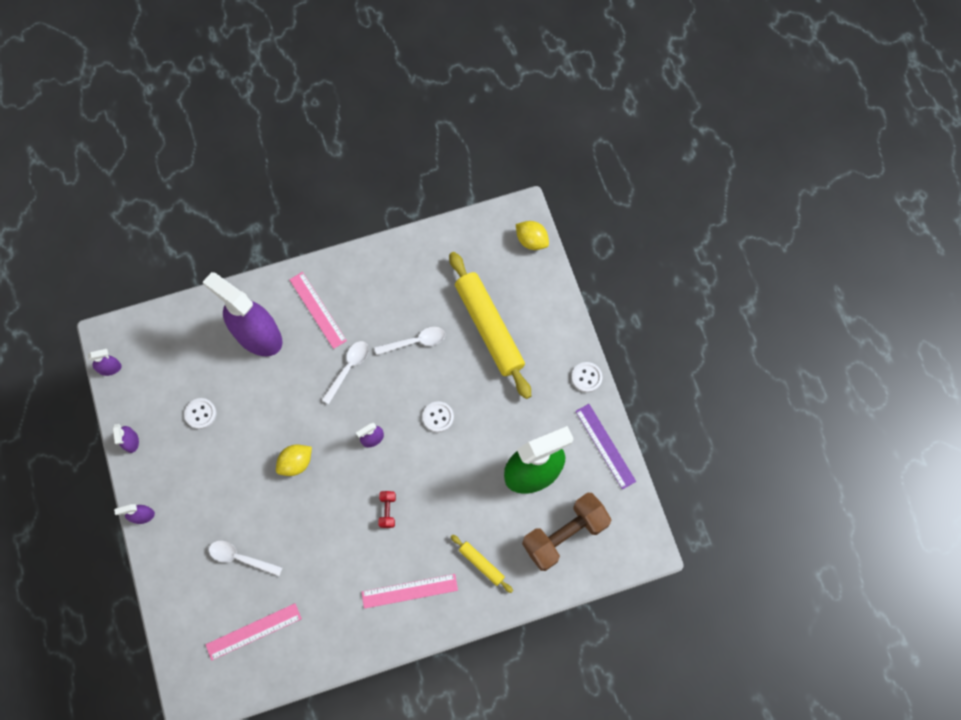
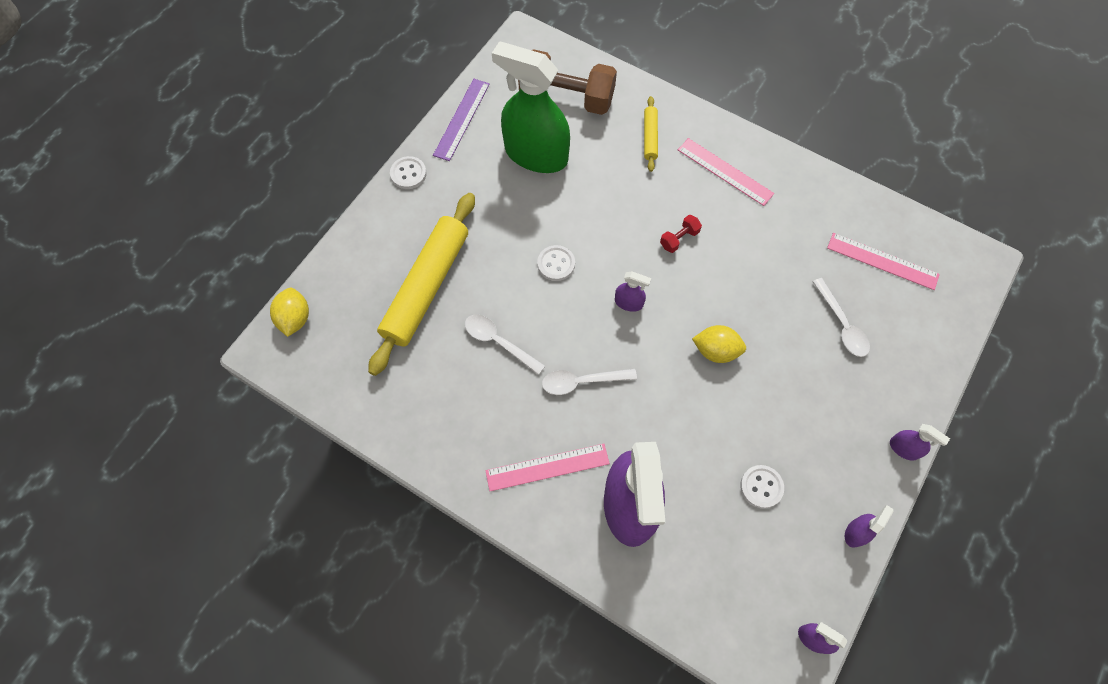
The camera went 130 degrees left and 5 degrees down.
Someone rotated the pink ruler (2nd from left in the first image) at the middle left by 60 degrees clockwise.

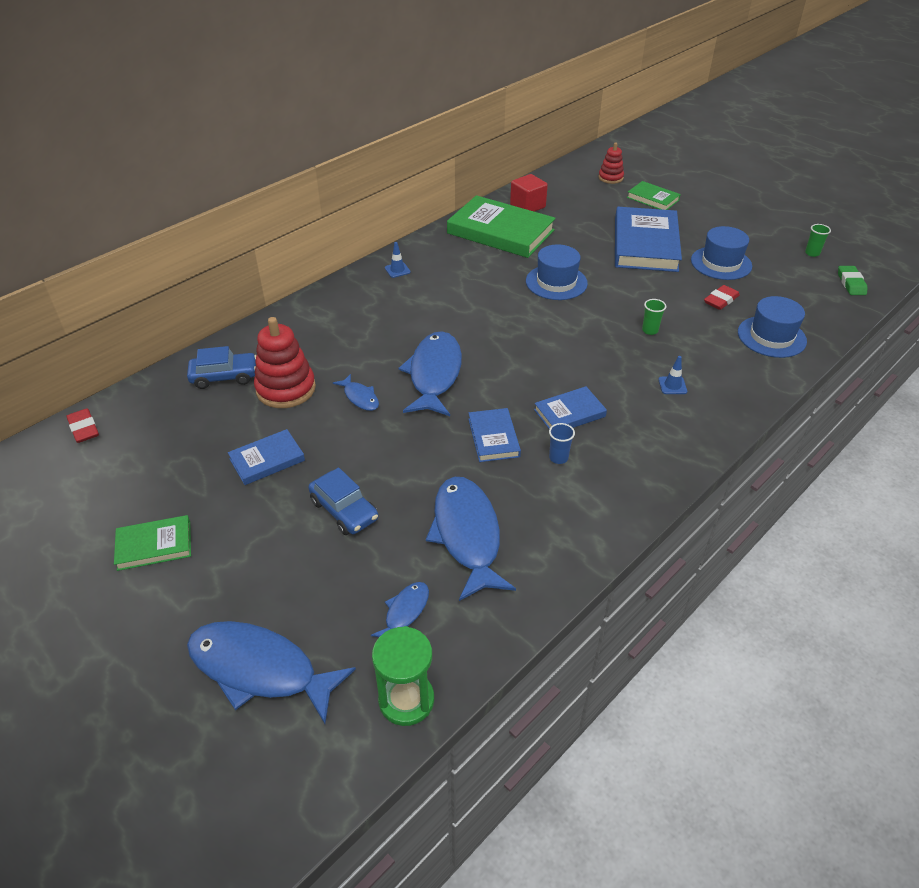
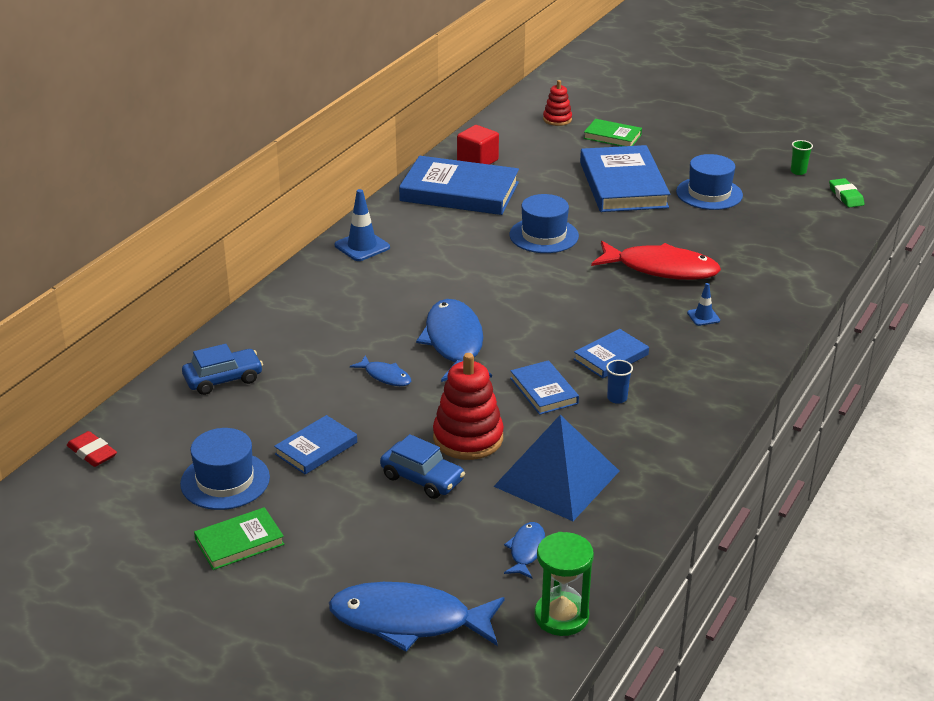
The camera went 15 degrees left and 10 degrees down.
Someone carried the blue hat (3rd from left in the first image) from the middle right to the bottom left.
Someone scaled the blue traffic cone (1st from left) at the top centre by 1.75.
Someone repainted the green book (2nd from left) at the top centre, which became the blue book (2nd from left) at the top centre.
Someone carried the red stacking toy (1st from left) from the middle left to the centre.
Someone swapped the blue fish (5th from left) at the centre for the blue pyramid at the bottom centre.
Someone swapped the green cup (1st from left) at the middle right for the red fish at the middle right.
Someone took away the red eraser (2nd from left) at the middle right.

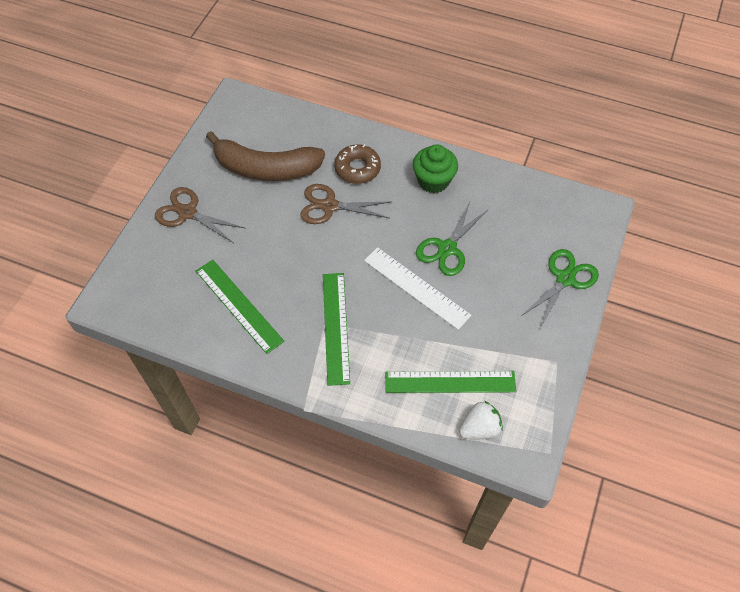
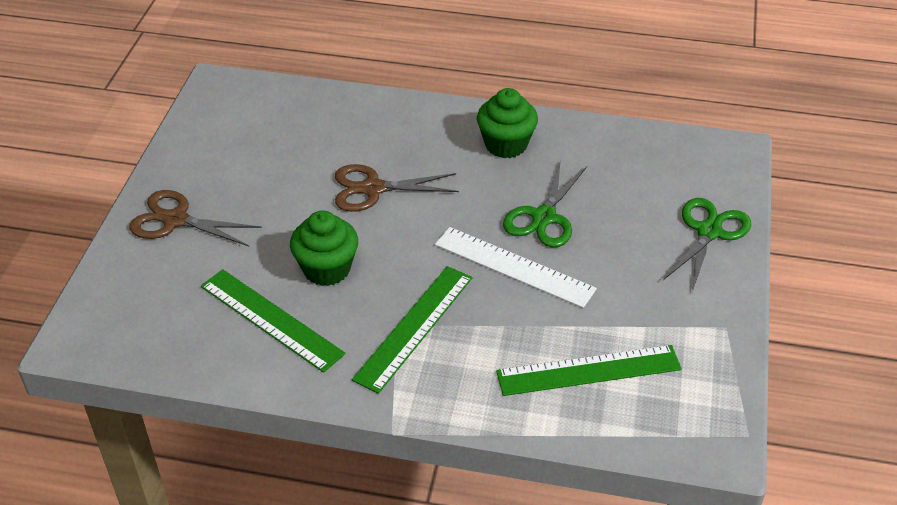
The camera went 10 degrees left and 15 degrees down.
Someone put down the green cupcake (1st from left) at the centre.
Someone rotated the green ruler (2nd from left) at the centre by 45 degrees clockwise.
Someone took away the brown banana at the top centre.
Someone took away the brown donut at the top centre.
Someone took away the white strawberry at the bottom centre.

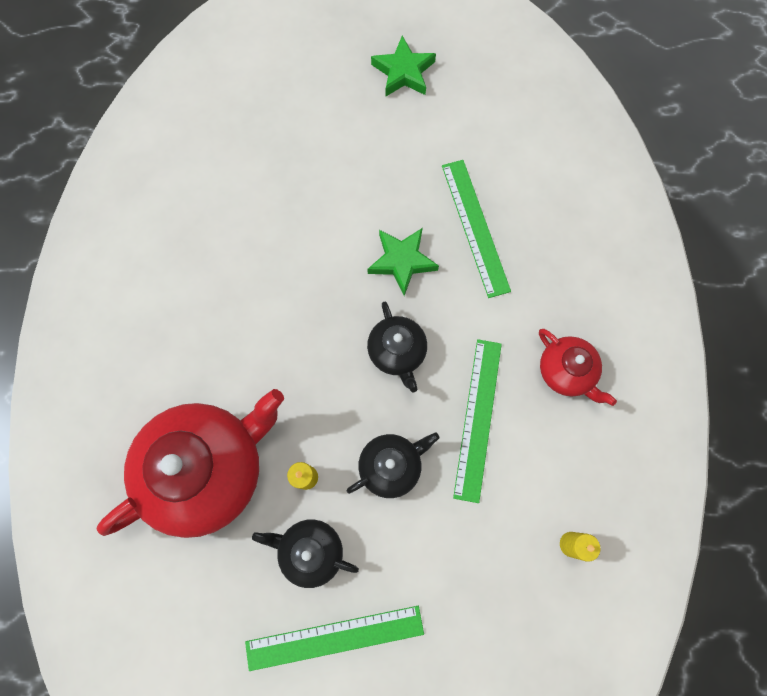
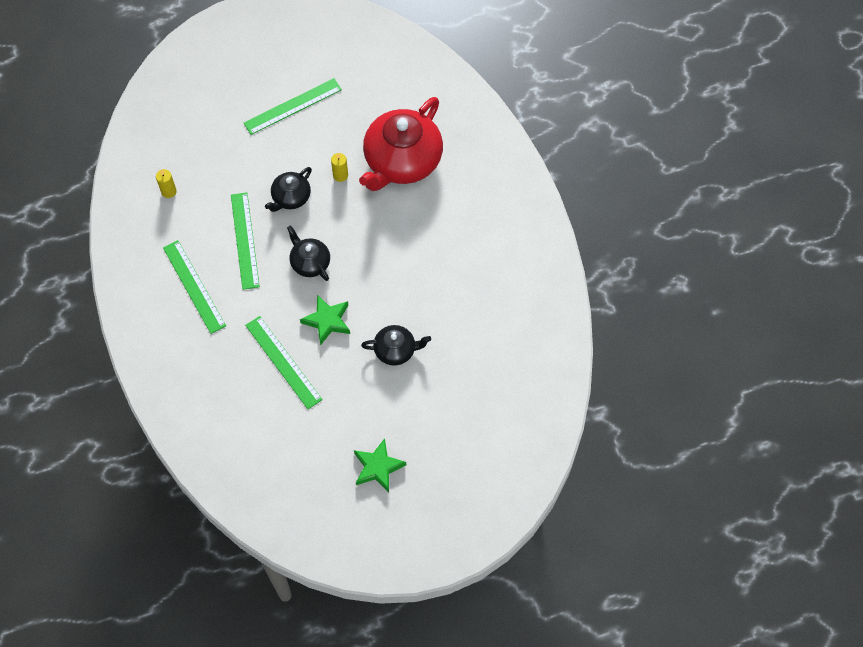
The camera went 160 degrees right and 10 degrees down.
Someone swapped the red teapot (2nd from left) at the middle right for the green ruler (1st from left) at the middle left.
Someone carried the black teapot (1st from left in the first image) from the bottom centre to the centre.

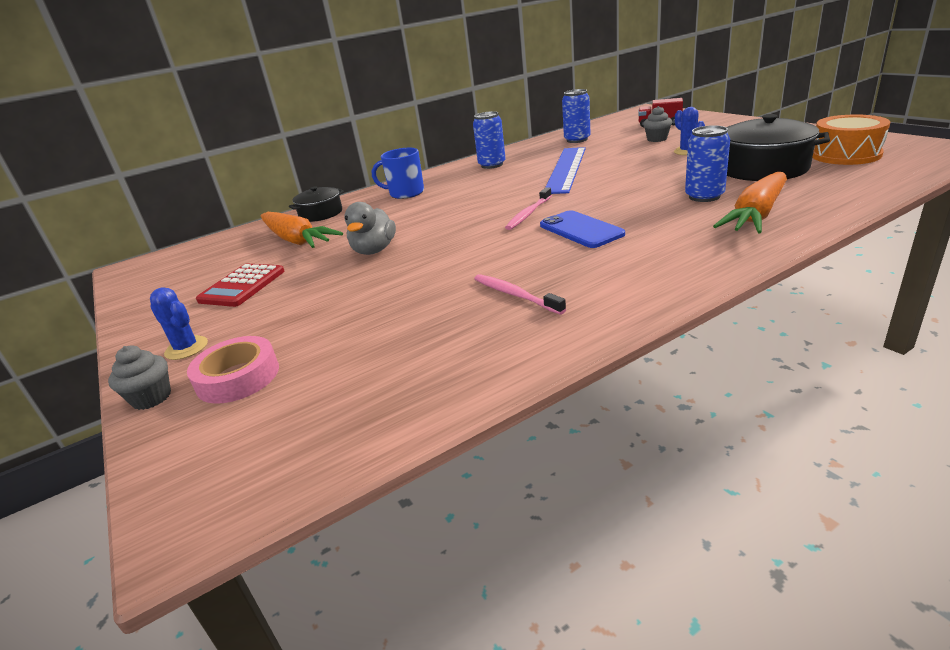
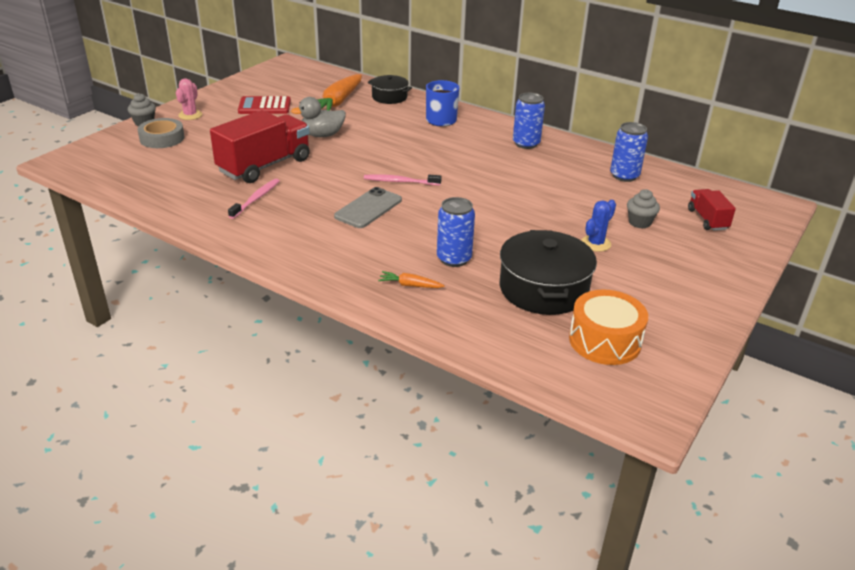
The camera went 60 degrees right and 5 degrees up.
Someone repainted the pink tape at the middle left, which became the grey tape at the top left.
Someone repainted the blue cactus (1st from left) at the middle left, which became the pink cactus at the top left.
Someone put down the red truck (1st from left) at the top left.
Someone repainted the blue phone at the centre, which became the grey phone at the centre.
Someone scaled the orange carrot (2nd from left) at the top right by 0.45.
Someone took away the blue ruler at the top centre.

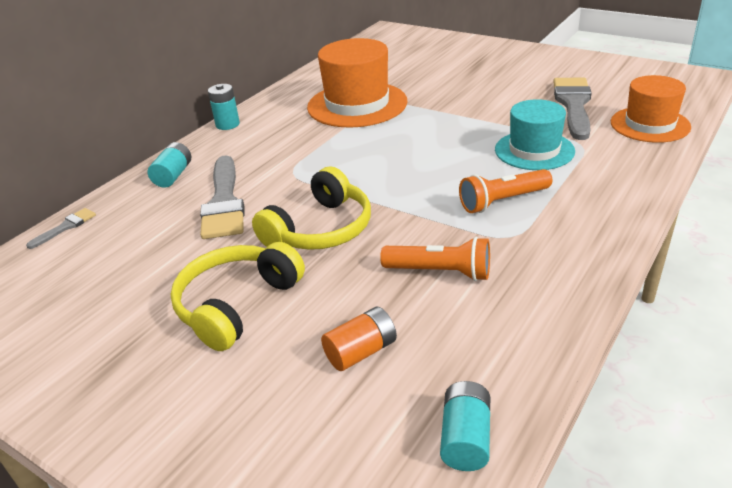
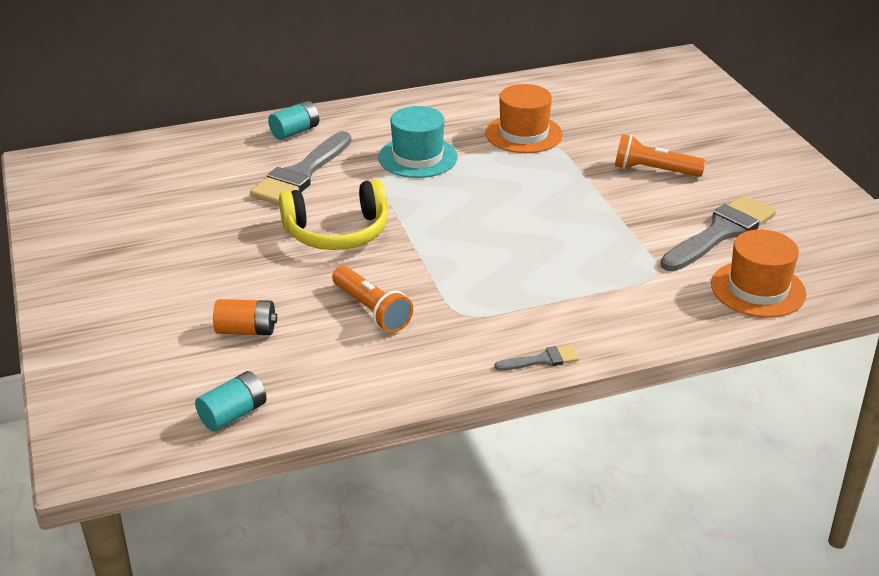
The camera went 35 degrees right and 0 degrees up.
Someone carried the turquoise hat from the top right to the top centre.
Someone scaled the orange hat (1st from left) at the top centre by 0.66.
Someone carried the grey brush (1st from left in the first image) from the middle left to the centre.
Someone carried the orange flashlight (2nd from left) from the middle right to the top right.
Someone took away the yellow headphones (1st from left) at the middle left.
Someone took away the turquoise battery (2nd from left) at the top left.

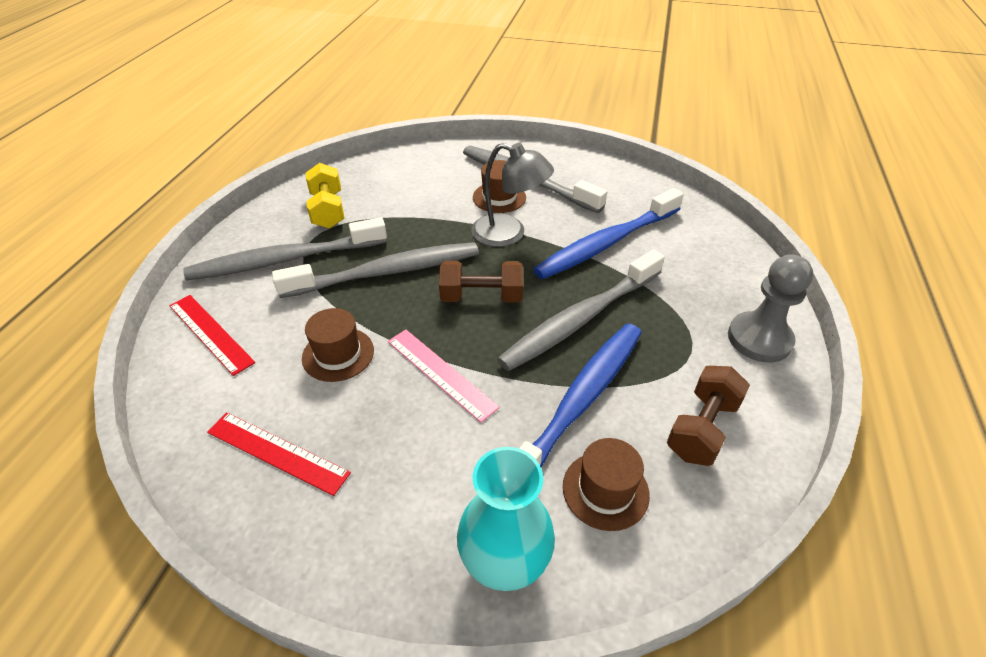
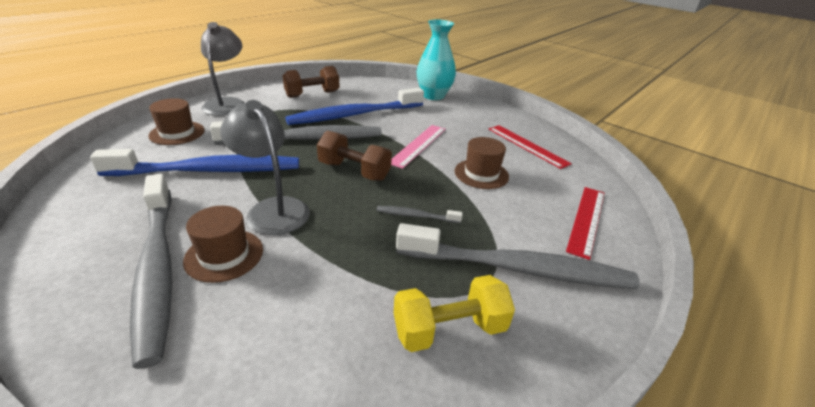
The camera went 155 degrees left and 10 degrees down.
Someone carried the brown hat (3rd from left in the first image) from the bottom centre to the top left.
Someone swapped the grey pawn at the middle right for the grey lamp (1st from left) at the top left.
Someone scaled the grey toothbrush (2nd from left in the first image) at the centre by 0.41.
Someone rotated the pink ruler at the centre by 45 degrees clockwise.
Someone rotated the yellow dumbbell at the top left by 60 degrees clockwise.
Someone rotated the red ruler (1st from left in the first image) at the middle left by 45 degrees clockwise.

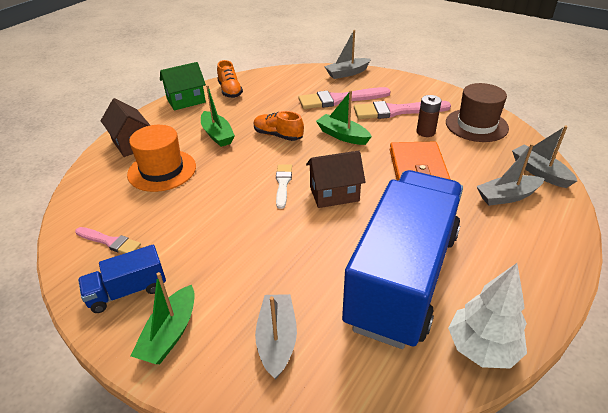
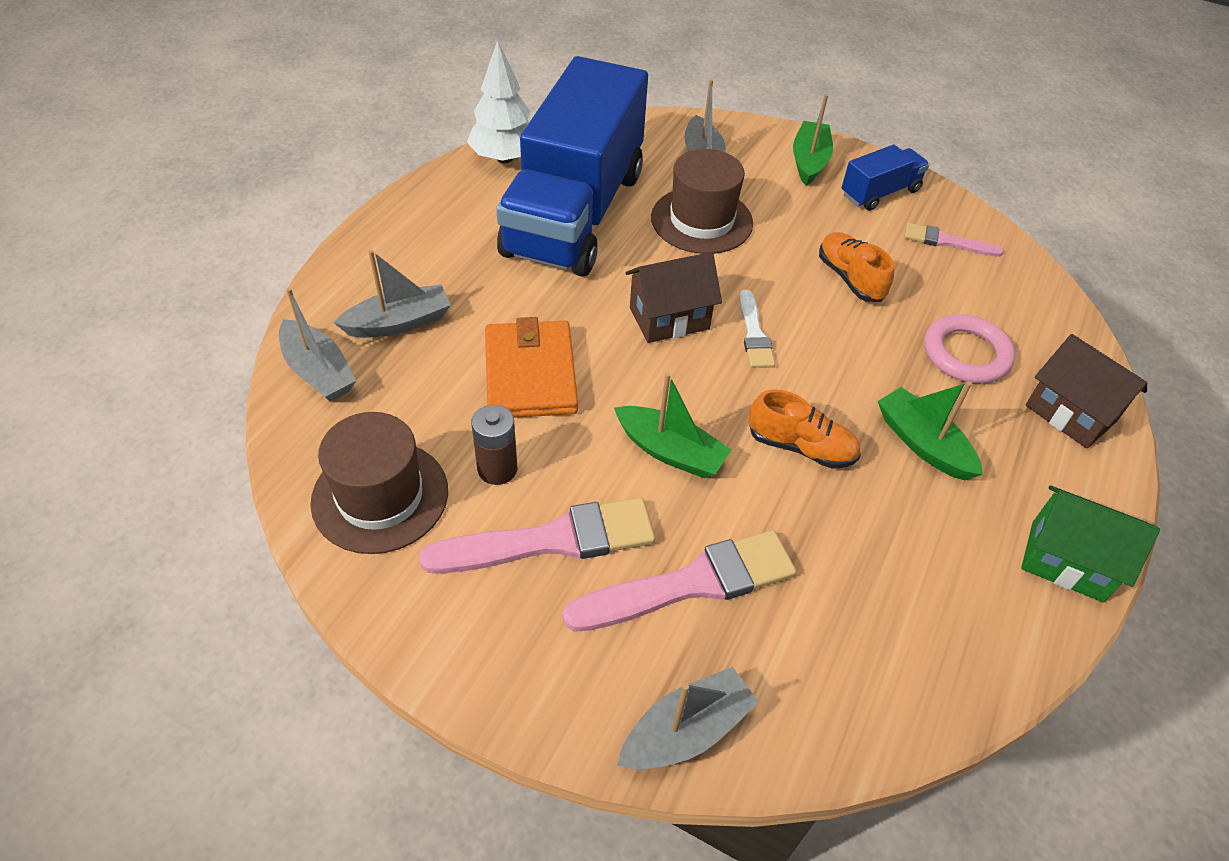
The camera went 170 degrees right and 10 degrees up.
Someone put down the brown hat (2nd from left) at the top centre.
Someone carried the orange shoe (1st from left in the first image) from the top centre to the top right.
Someone swapped the orange hat at the middle left for the pink ring at the middle right.
Someone rotated the green house at the top left by 60 degrees clockwise.

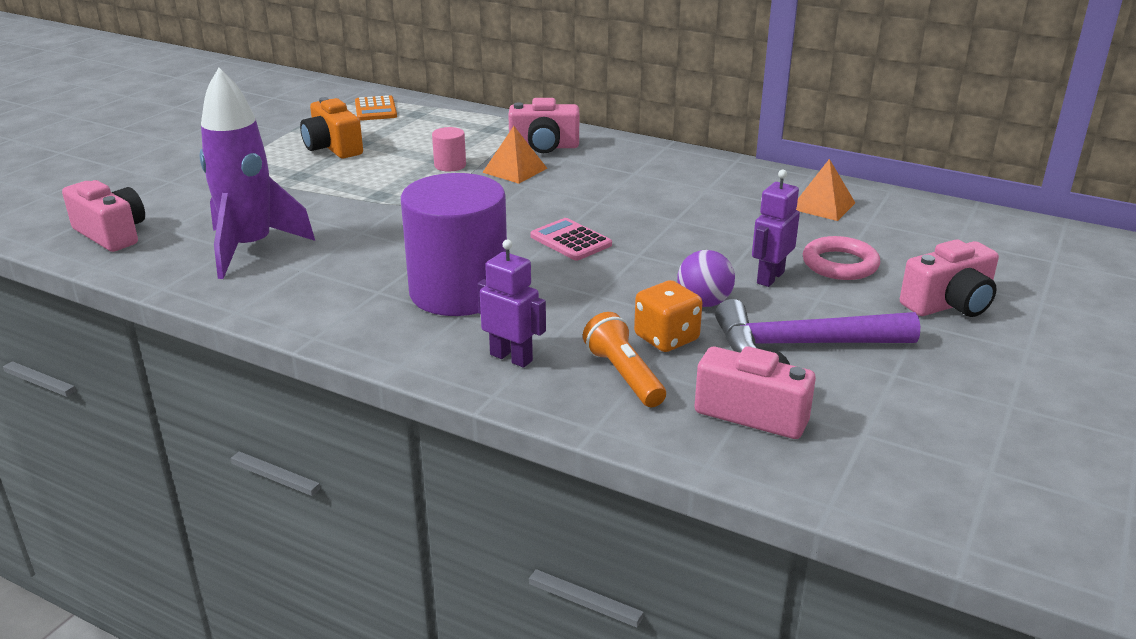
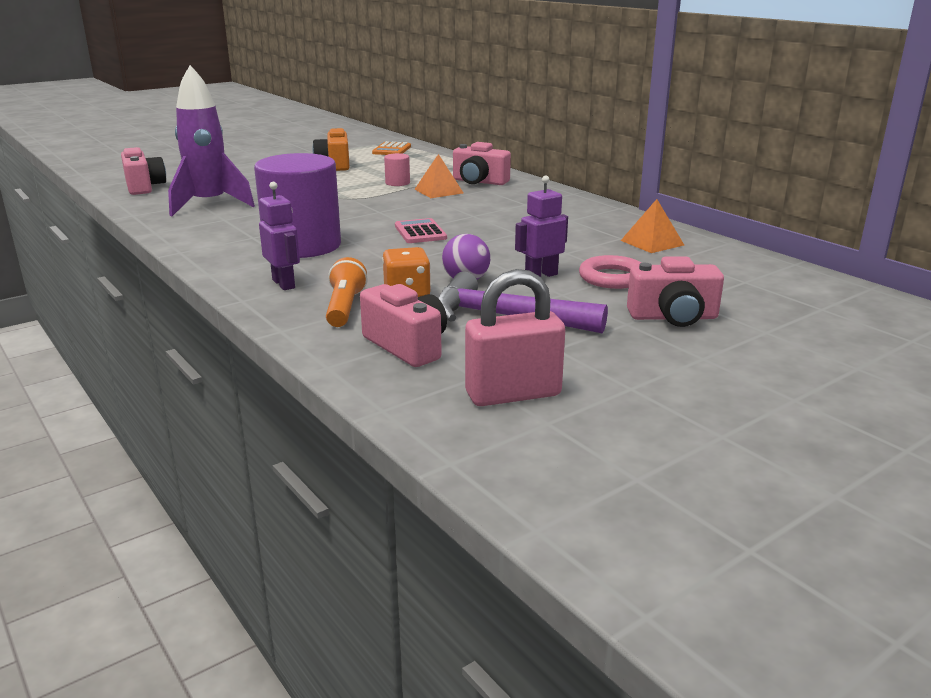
The camera went 25 degrees right and 5 degrees down.
Someone put down the pink padlock at the centre.

